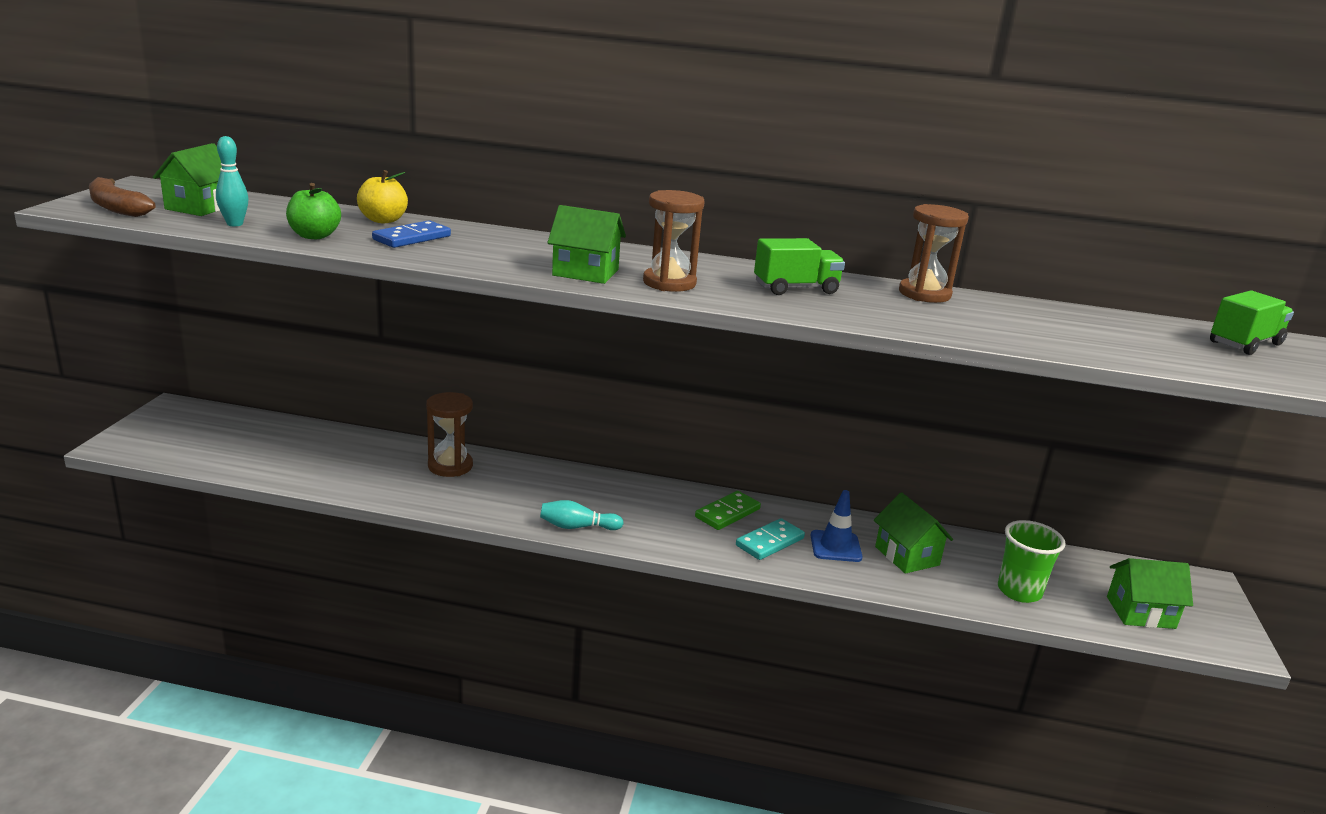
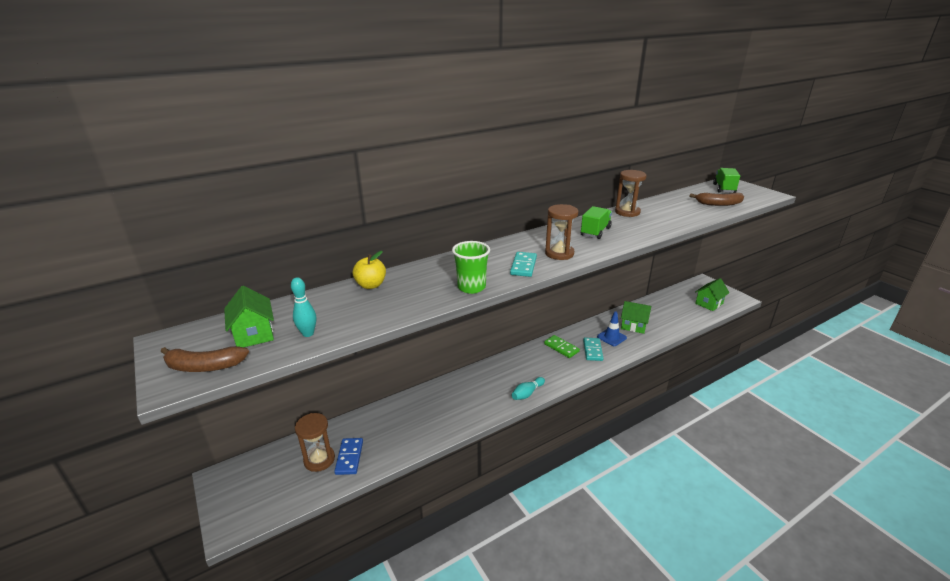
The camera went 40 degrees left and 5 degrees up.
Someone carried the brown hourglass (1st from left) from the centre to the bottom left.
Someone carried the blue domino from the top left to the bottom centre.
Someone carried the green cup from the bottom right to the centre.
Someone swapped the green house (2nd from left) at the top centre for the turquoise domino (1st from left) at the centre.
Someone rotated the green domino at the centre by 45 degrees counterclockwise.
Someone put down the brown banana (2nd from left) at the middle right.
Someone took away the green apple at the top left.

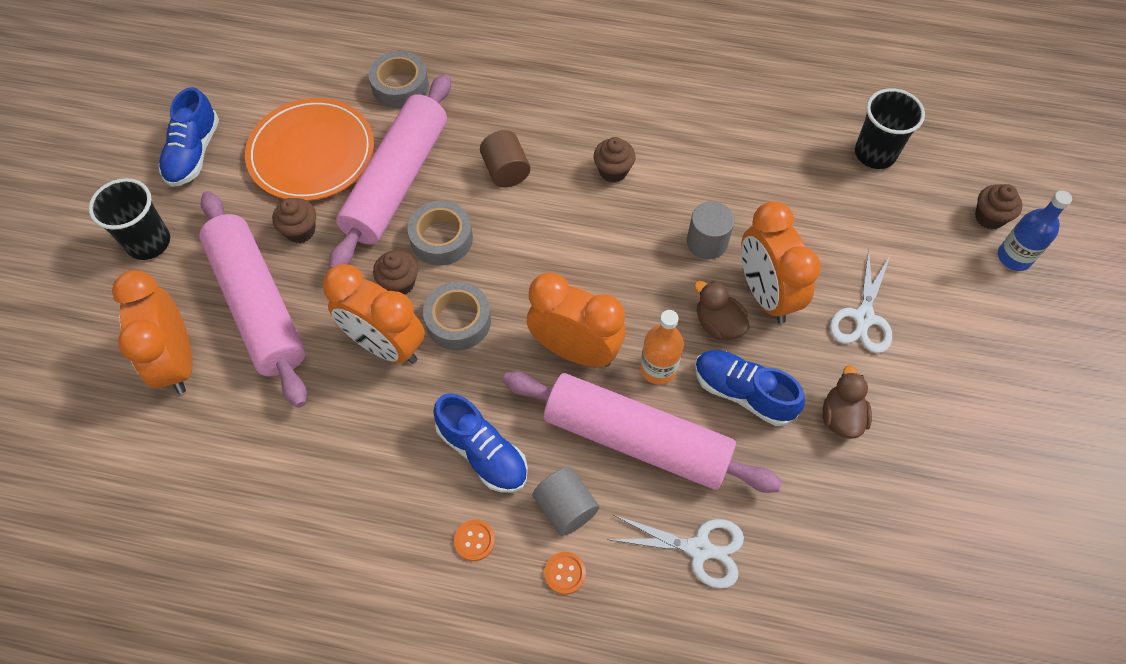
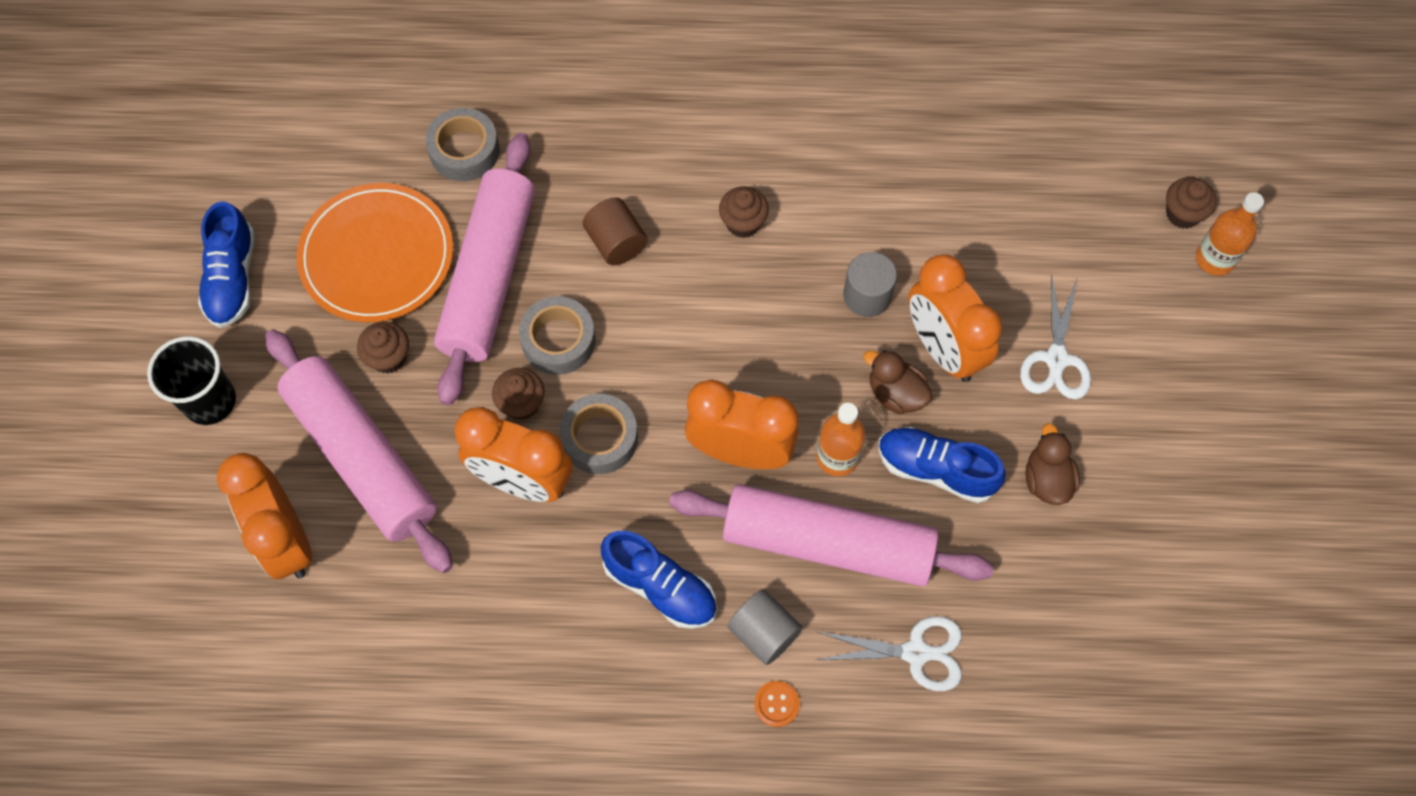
The camera went 10 degrees left and 5 degrees up.
Someone repainted the blue bottle at the middle right, which became the orange bottle (2nd from left) at the top right.
Someone took away the orange button (1st from left) at the bottom centre.
Someone took away the black cup (2nd from left) at the top right.

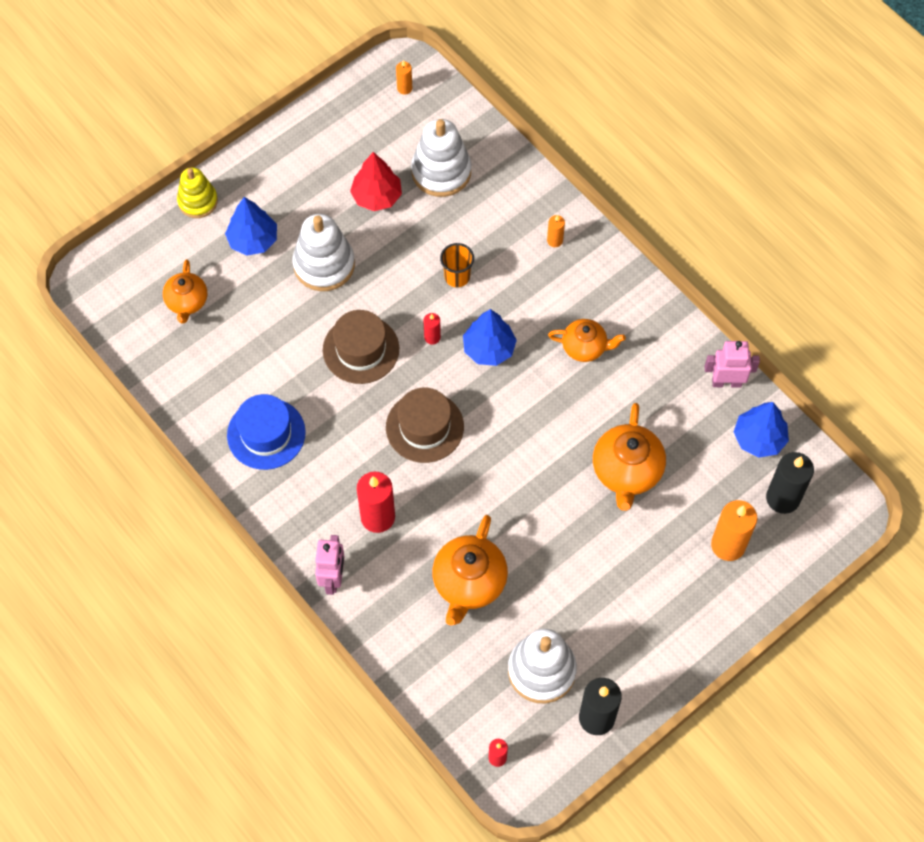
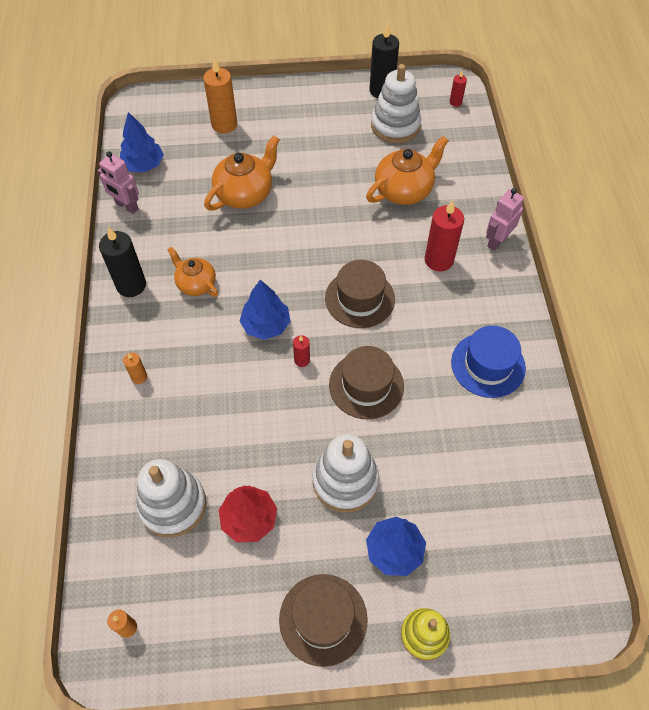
The camera went 145 degrees left and 5 degrees down.
Someone carried the black candle (2nd from left in the first image) from the middle right to the middle left.
Someone put down the brown hat (1st from left) at the bottom centre.
Someone took away the orange teapot (1st from left) at the middle left.
Someone took away the orange cup at the top centre.

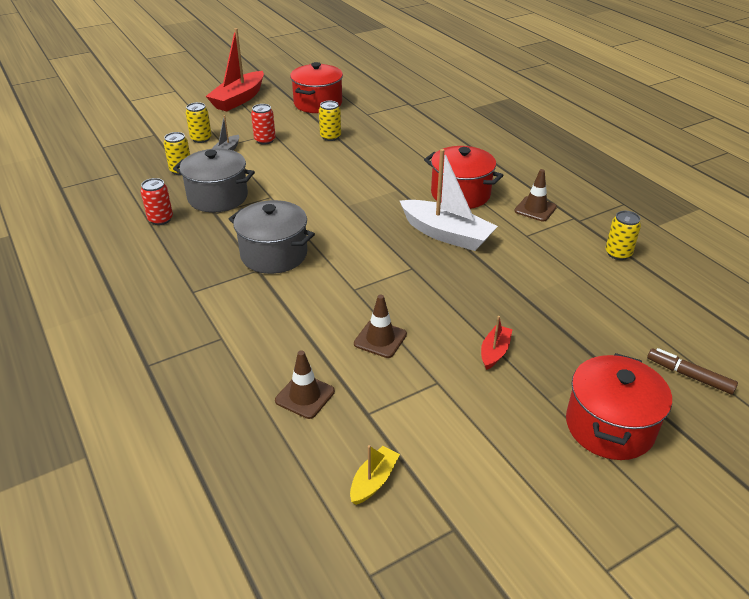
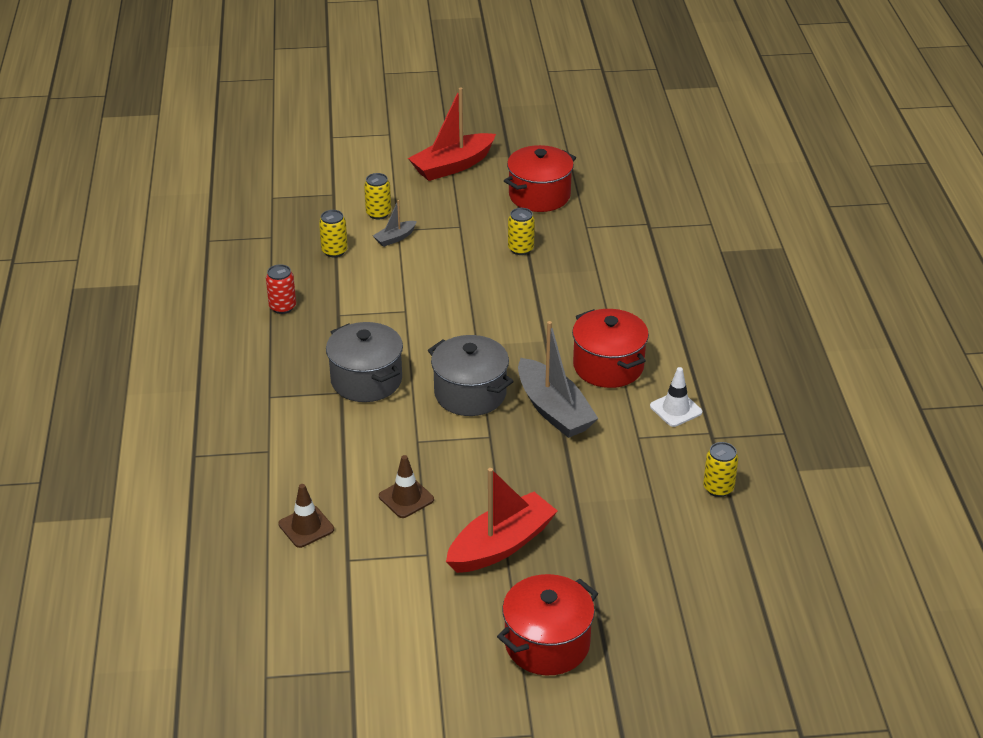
The camera went 25 degrees right and 0 degrees up.
Someone carried the grey pot (1st from left in the first image) from the top left to the centre.
Someone scaled the red boat (2nd from left) at the centre by 2.08.
Someone repainted the white boat at the centre, which became the grey boat (2nd from left) at the centre.
Someone repainted the brown traffic cone (3rd from left) at the top right, which became the white traffic cone at the middle right.
Someone took away the red can (2nd from left) at the top centre.
Someone took away the yellow boat at the bottom centre.
Someone took away the brown marker at the middle right.

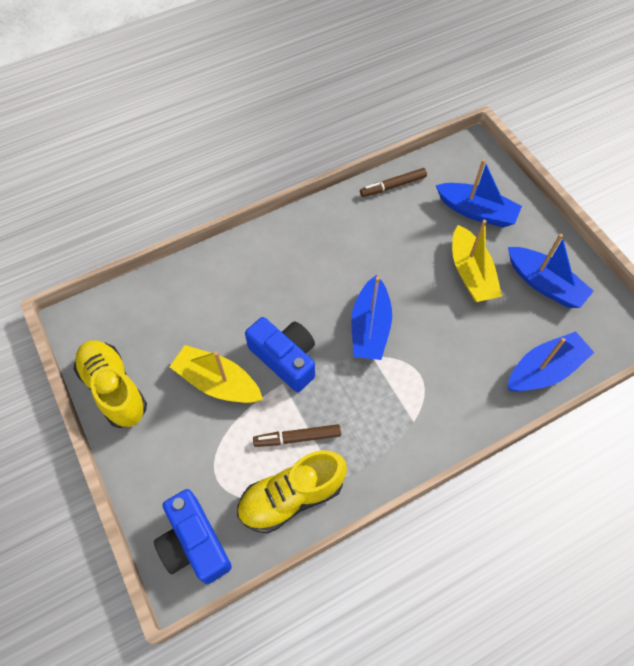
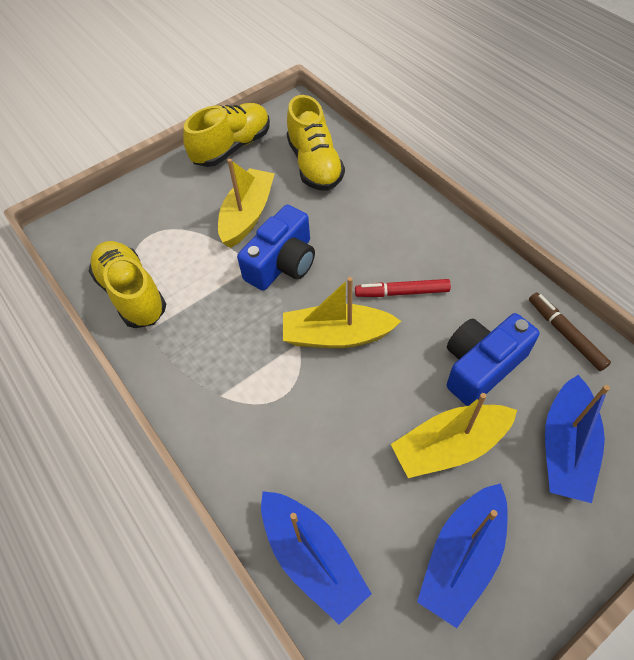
The camera went 85 degrees right and 5 degrees down.
Someone repainted the blue boat (1st from left) at the centre, which became the yellow boat (2nd from left) at the centre.
Someone put down the yellow shoe (3rd from left) at the top centre.
Someone put down the red marker at the centre.
Someone carried the blue camera (1st from left in the first image) from the bottom left to the middle right.
Someone took away the brown marker (1st from left) at the centre.

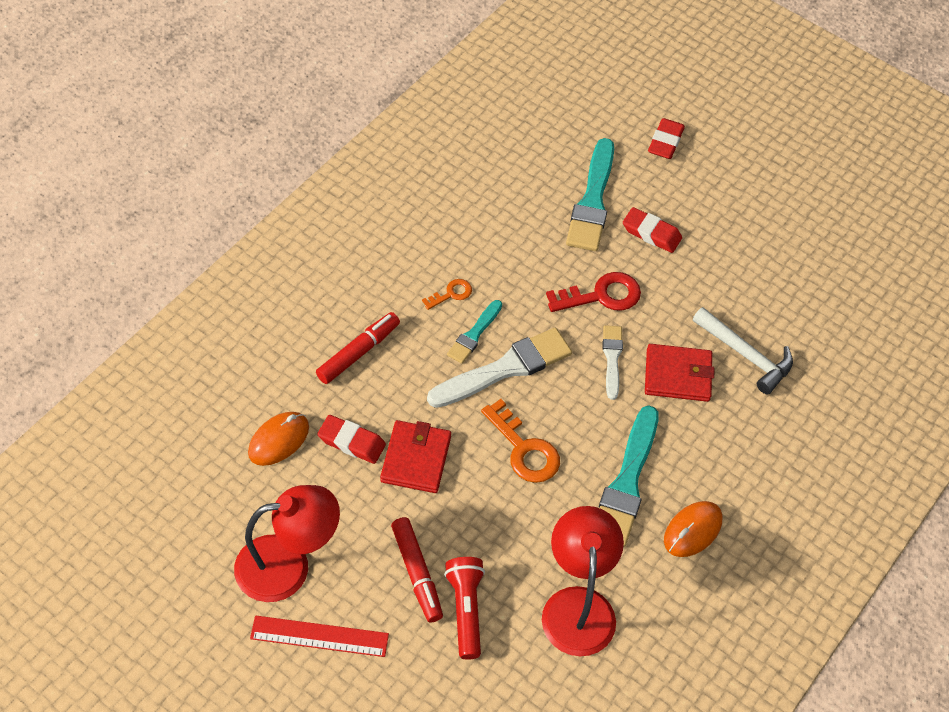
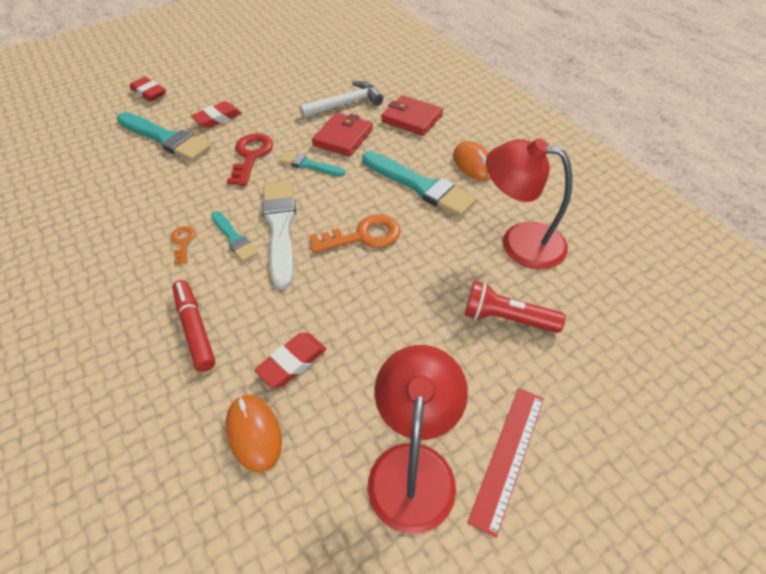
The camera went 65 degrees left and 5 degrees down.
Someone repainted the white brush (2nd from left) at the centre, which became the turquoise brush (3rd from left) at the top centre.
Someone carried the red wallet (1st from left in the first image) from the centre to the top centre.
Someone took away the red marker (2nd from left) at the bottom centre.

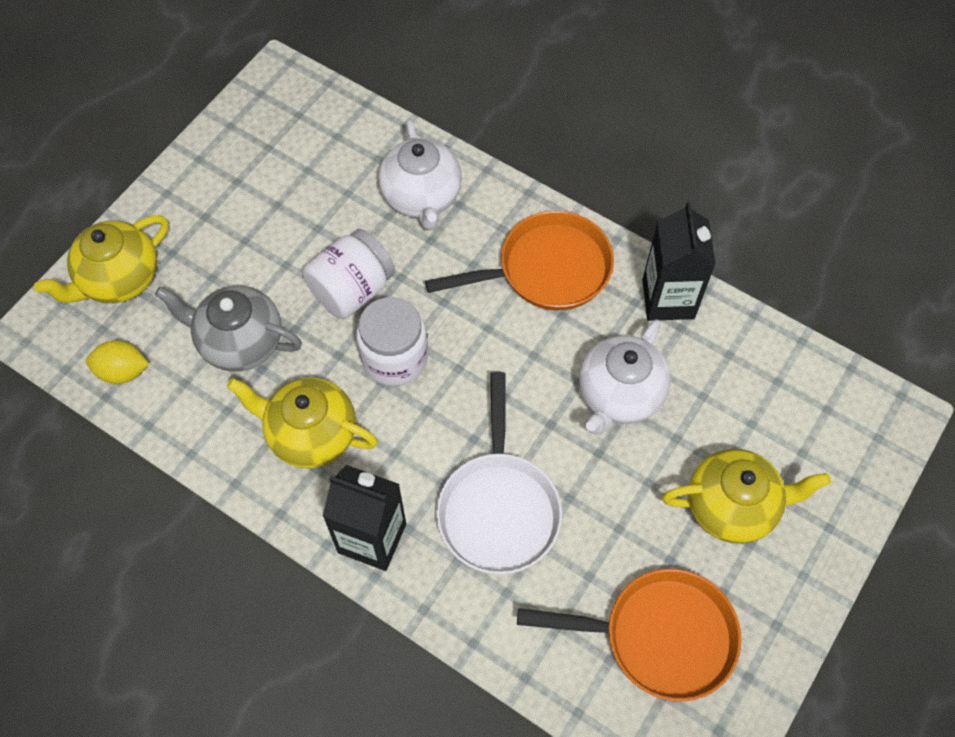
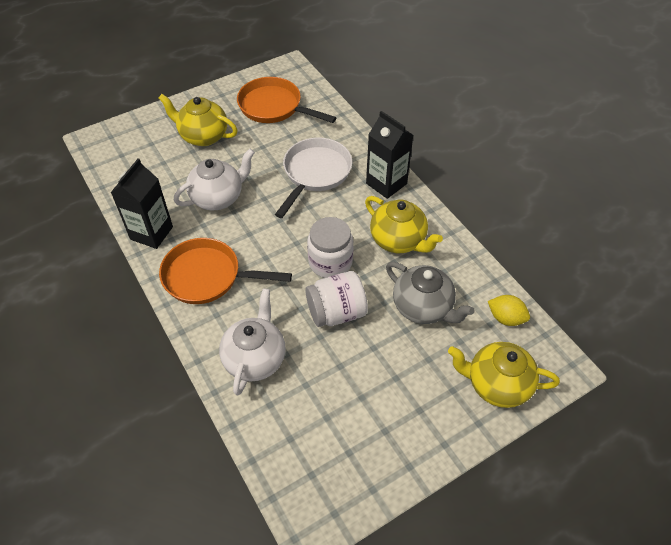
The camera went 155 degrees left and 10 degrees down.
Someone rotated the yellow teapot (1st from left in the first image) at the middle left by 150 degrees counterclockwise.

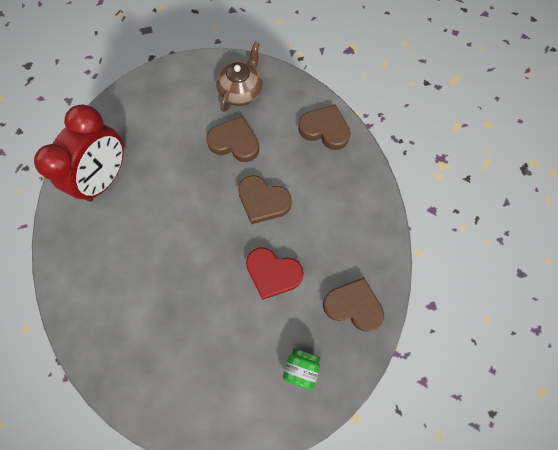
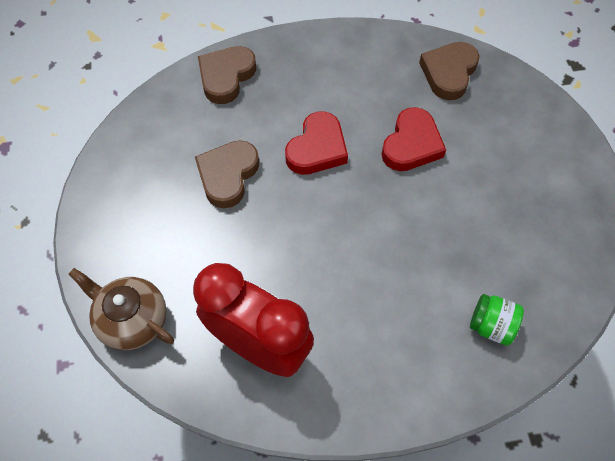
The camera went 85 degrees left and 10 degrees down.
Someone carried the brown teapot from the top centre to the bottom left.
Someone repainted the brown heart (2nd from left) at the centre, which became the red heart (1st from left) at the top centre.
Someone carried the green jar from the bottom centre to the bottom right.

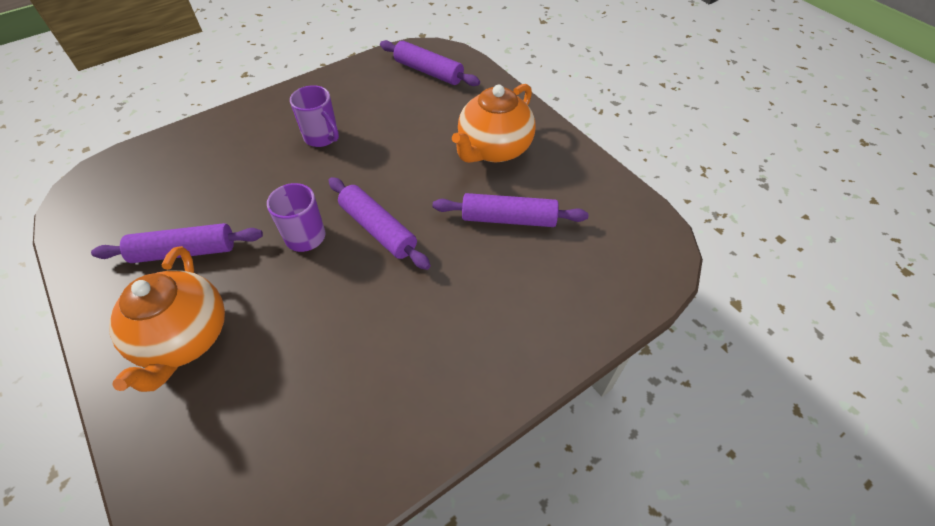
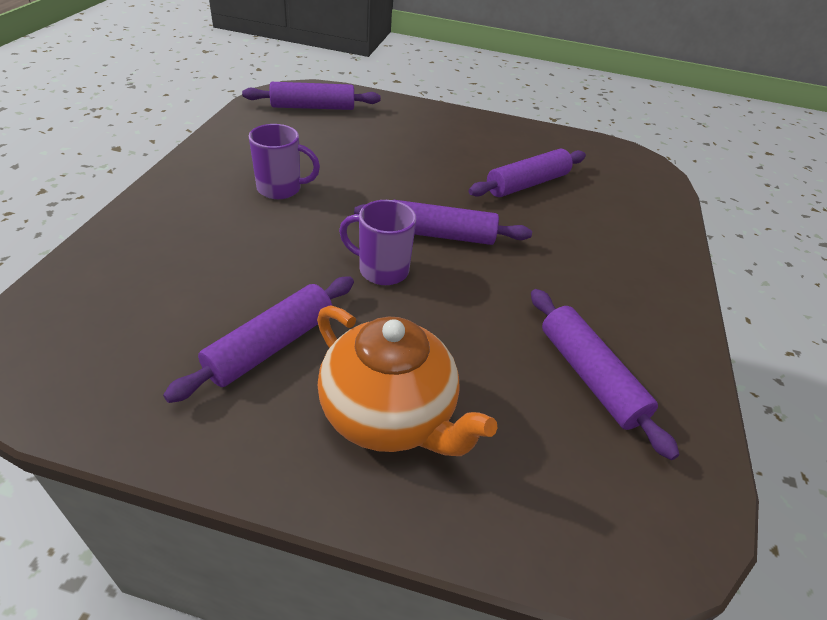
The camera went 45 degrees left and 10 degrees down.
Someone put down the purple rolling pin (5th from left) at the middle right.
Someone took away the orange teapot (2nd from left) at the top centre.

